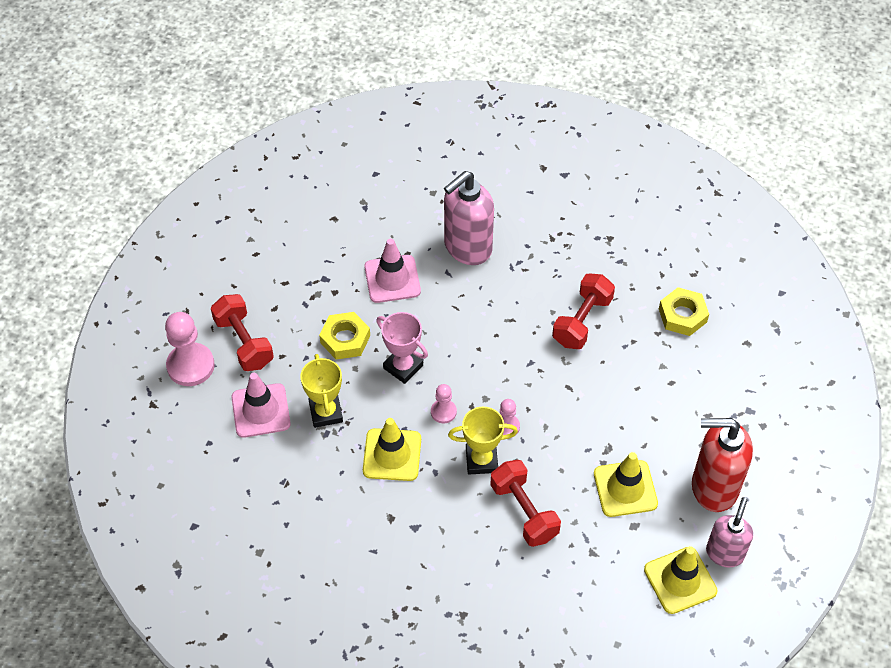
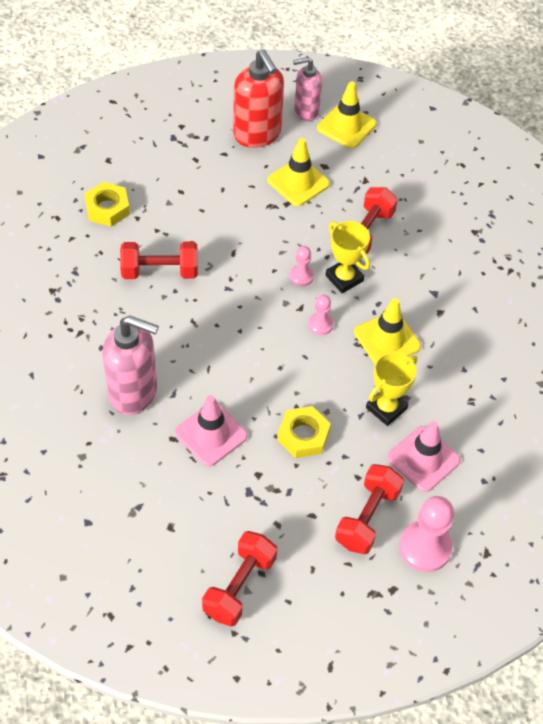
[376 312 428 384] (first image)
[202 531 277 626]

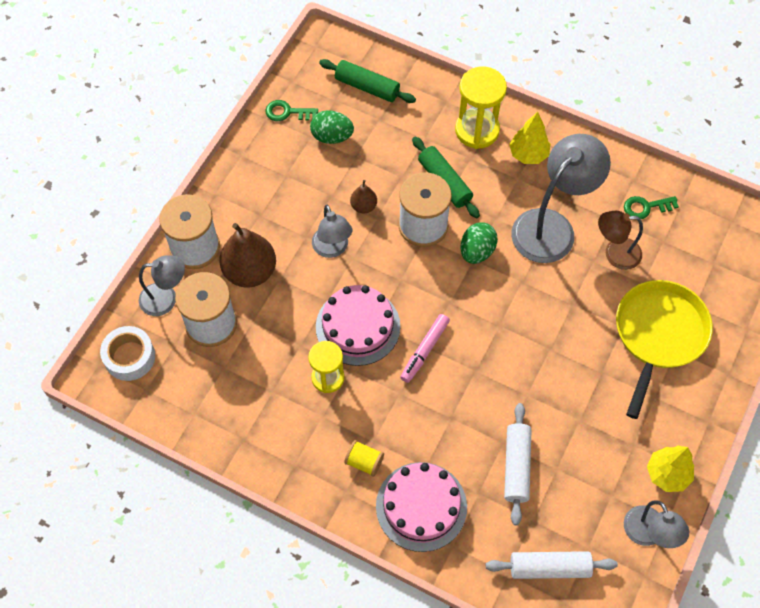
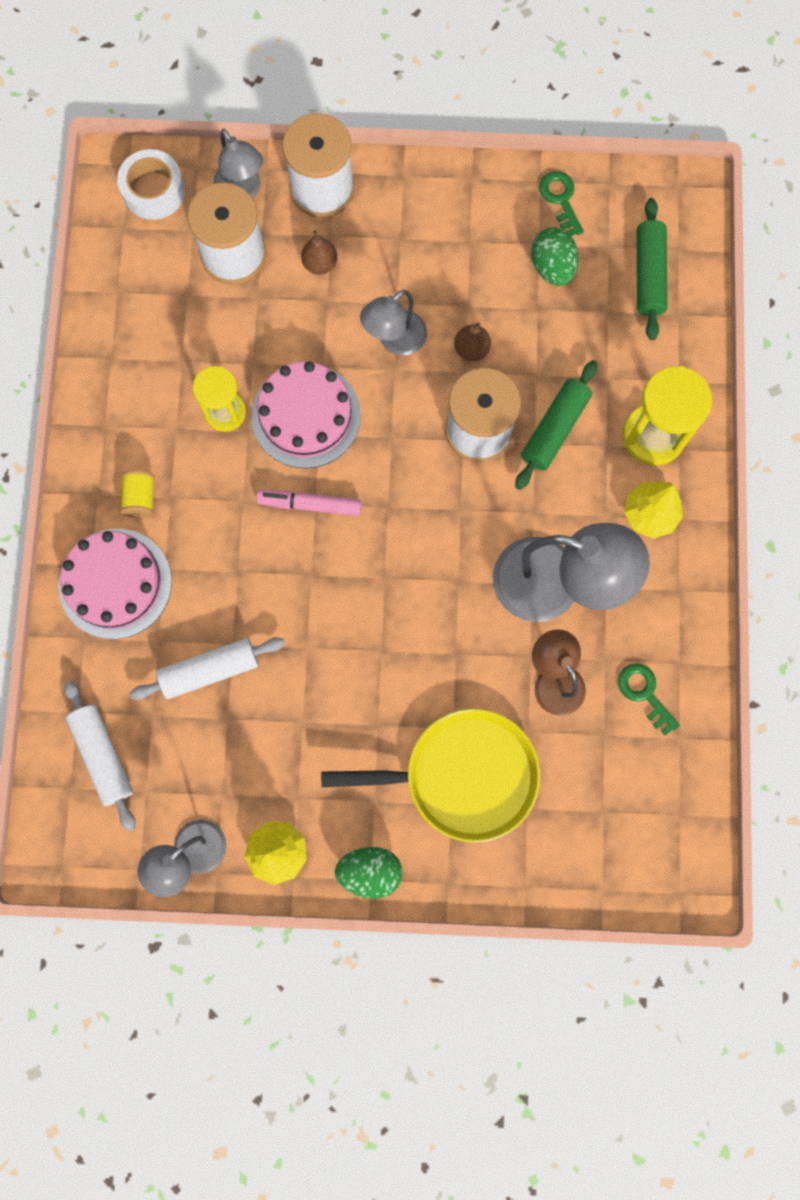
[301 230 337 275]
[335 847 402 899]

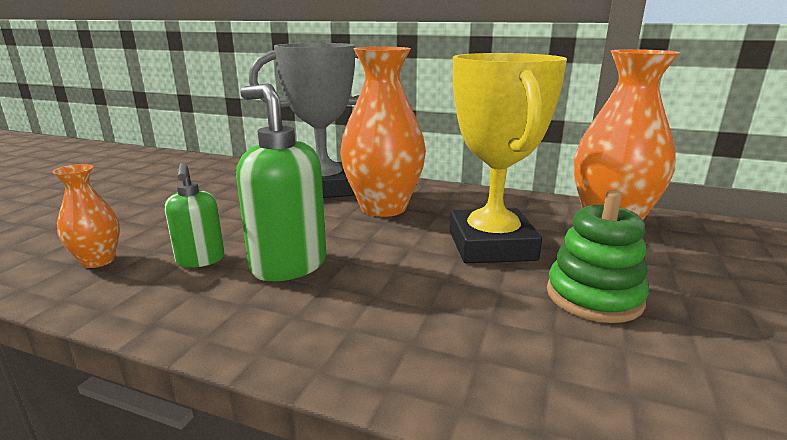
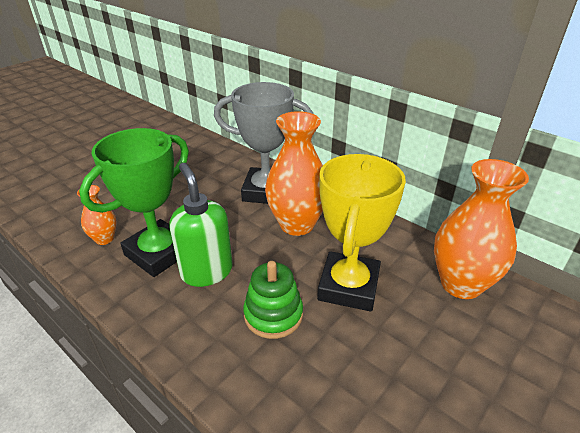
[79 128 189 277]
[243 261 303 339]

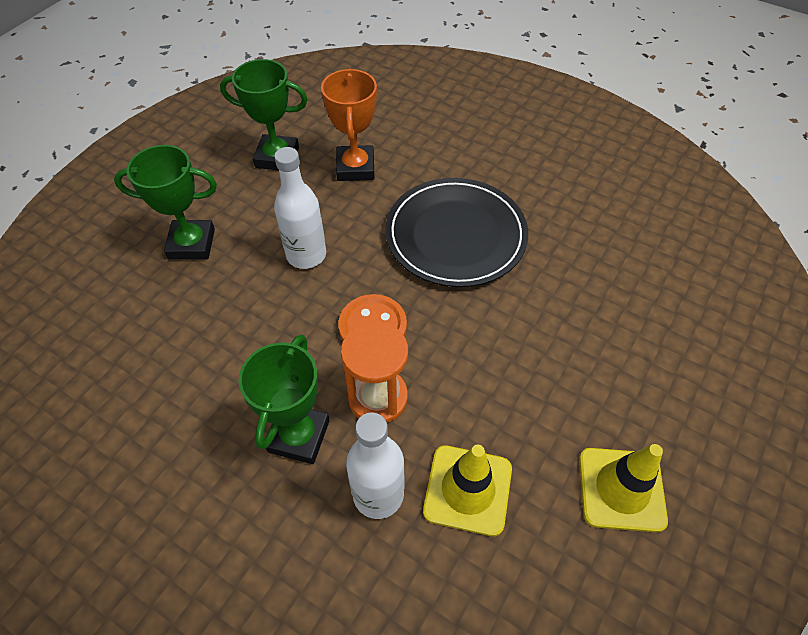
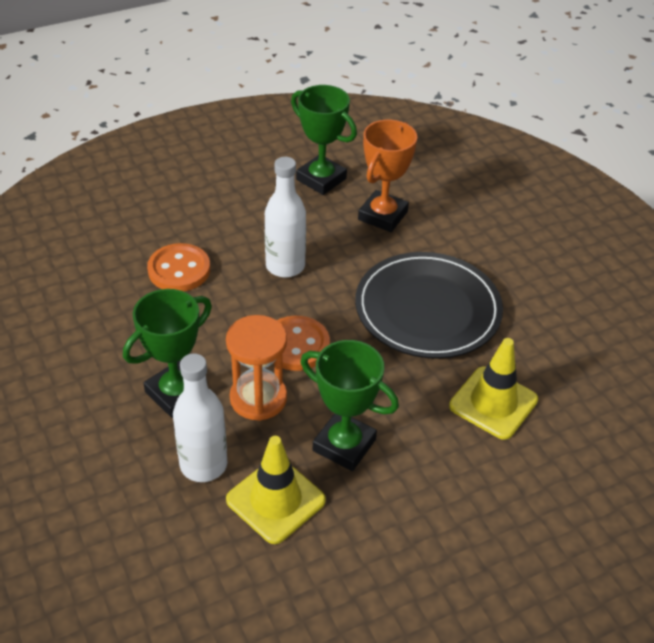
[301 340 399 471]
[449 338 538 440]
[147 243 210 292]

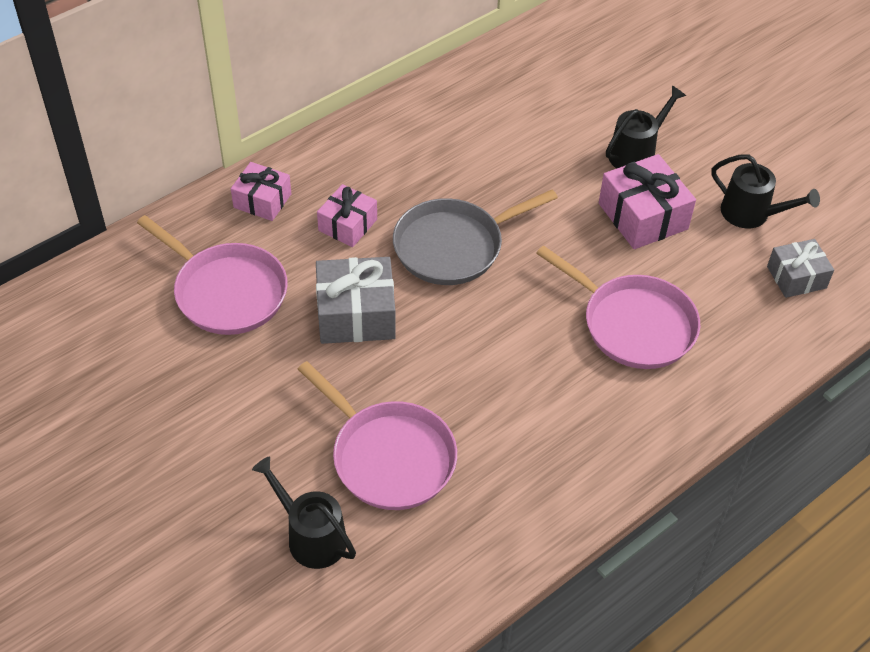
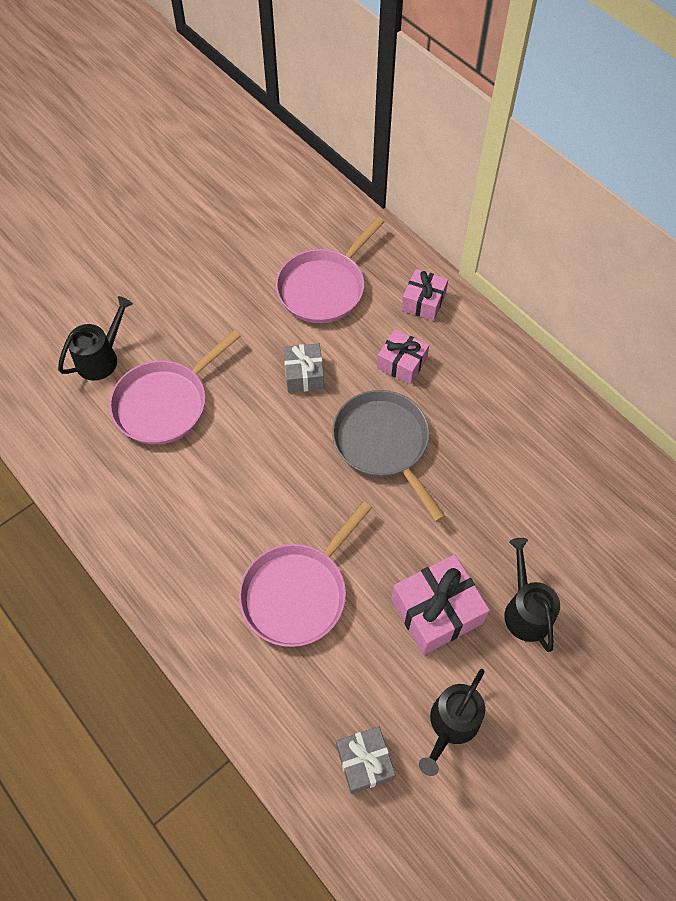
[283 343 324 393]
[504 538 560 652]

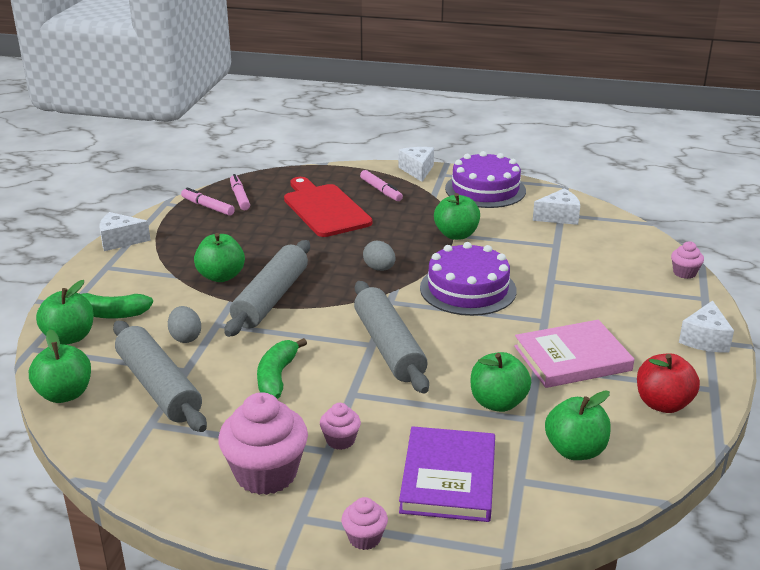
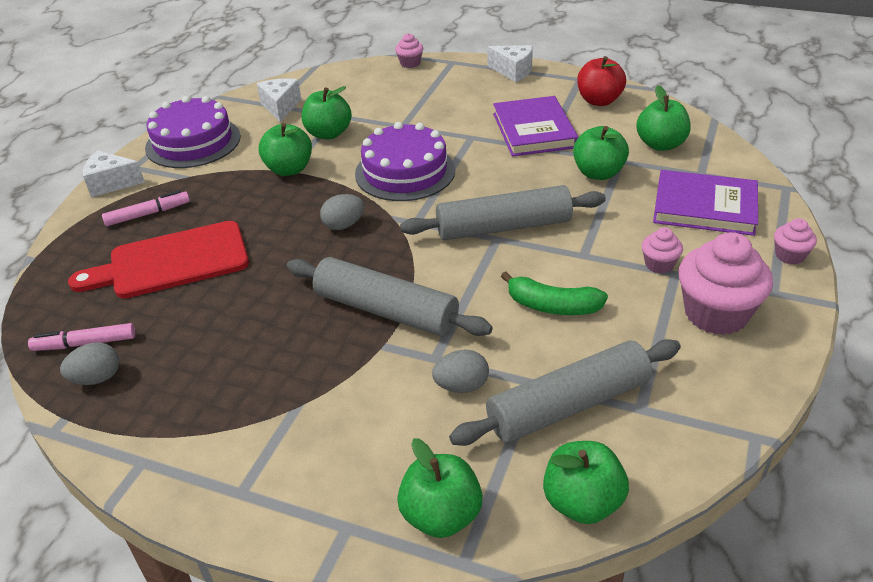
[81 293 153 319] (first image)
[99 212 151 251] (first image)
[60 342 120 385]
[302 86 352 139]
[493 96 578 156]

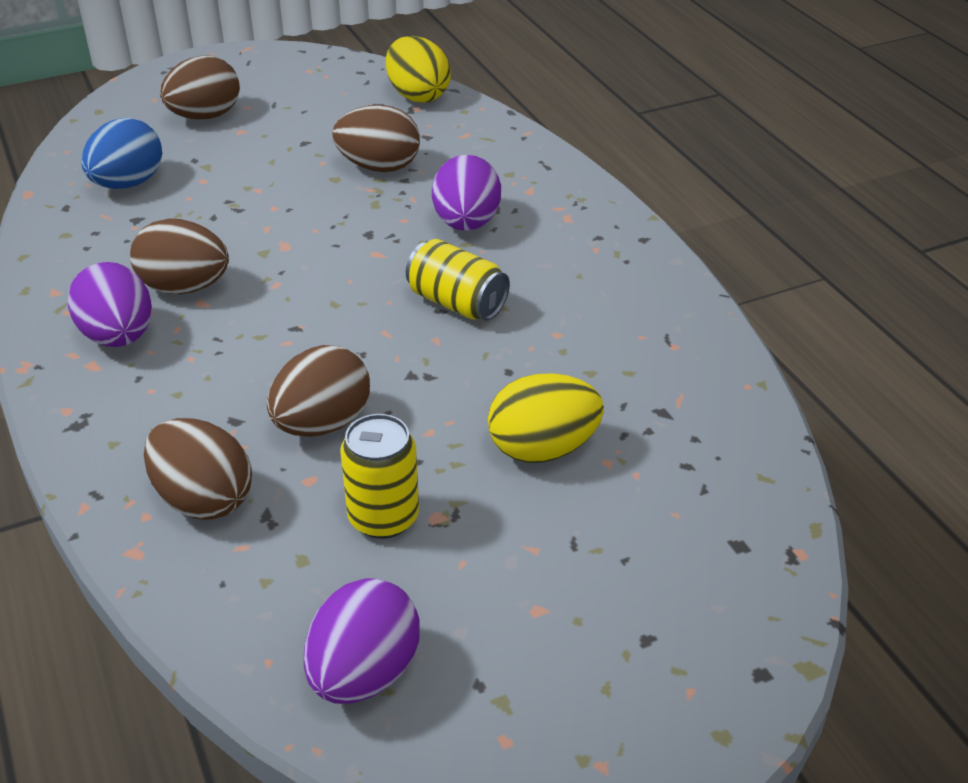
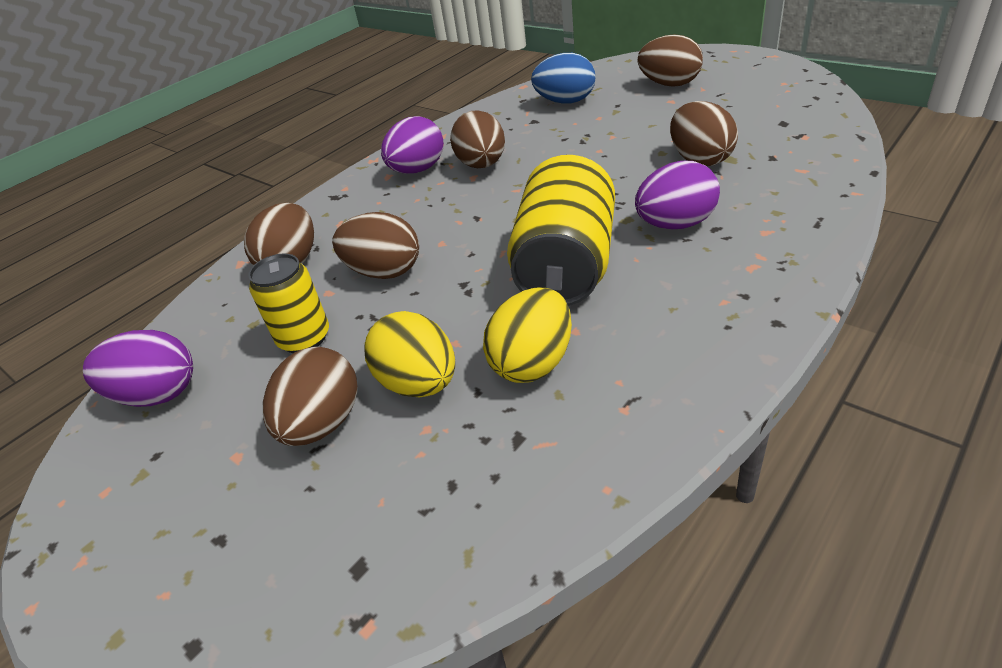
[483 287 572 383]
[507 155 615 306]
[263 347 357 446]

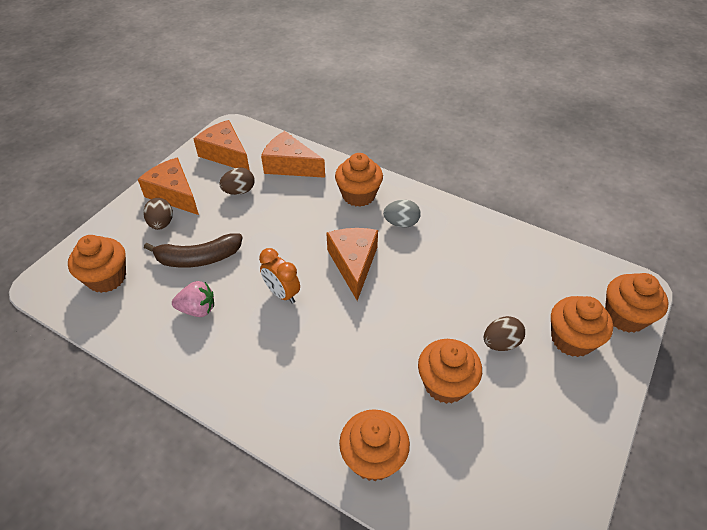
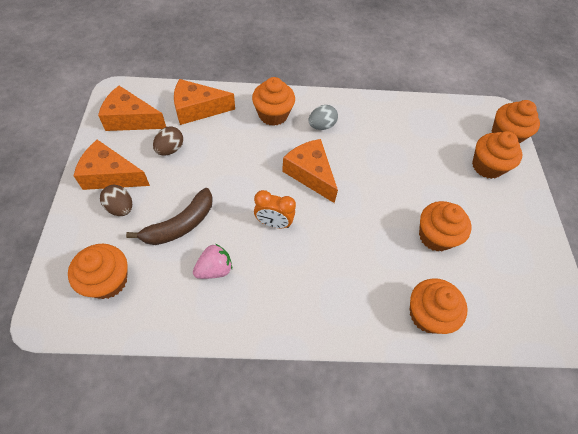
[484 316 525 351] (first image)

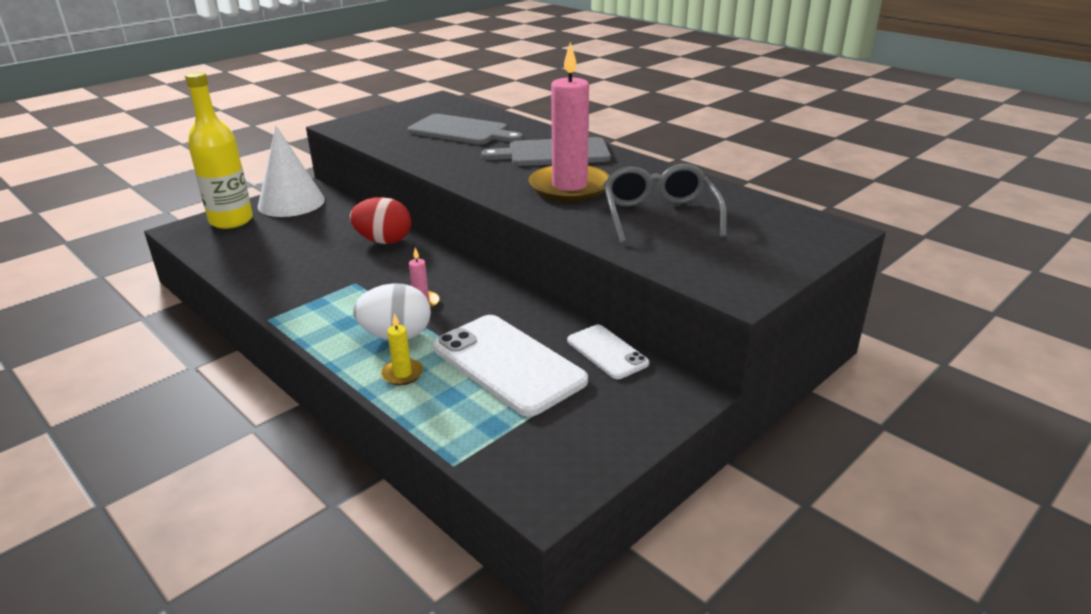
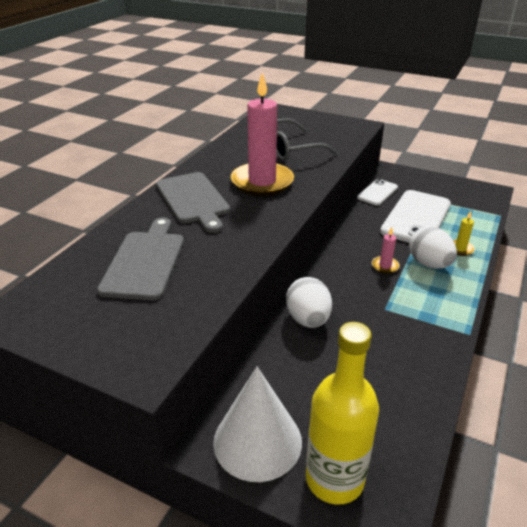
[286 277 332 328]

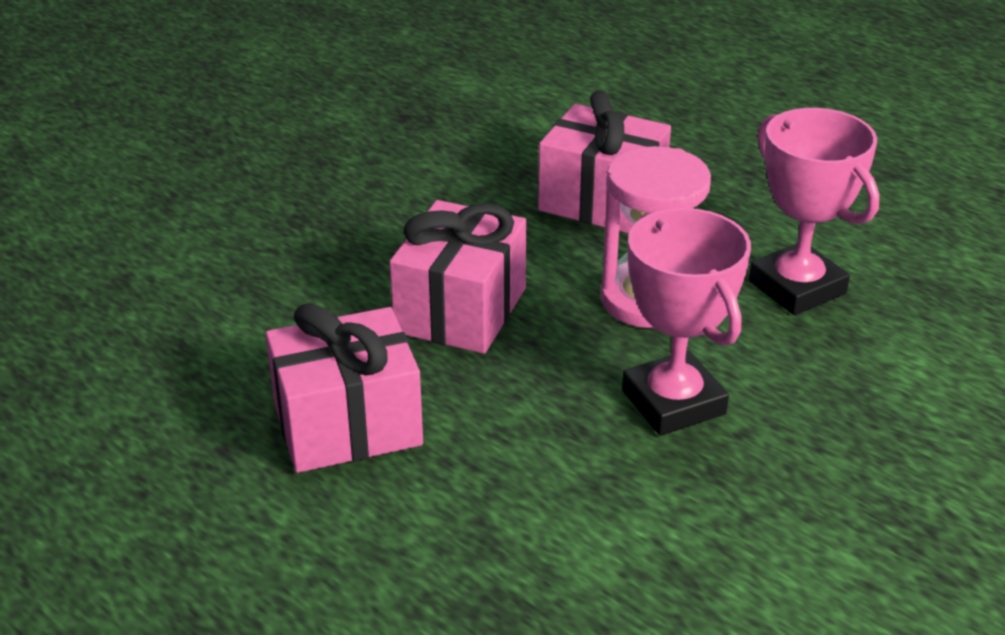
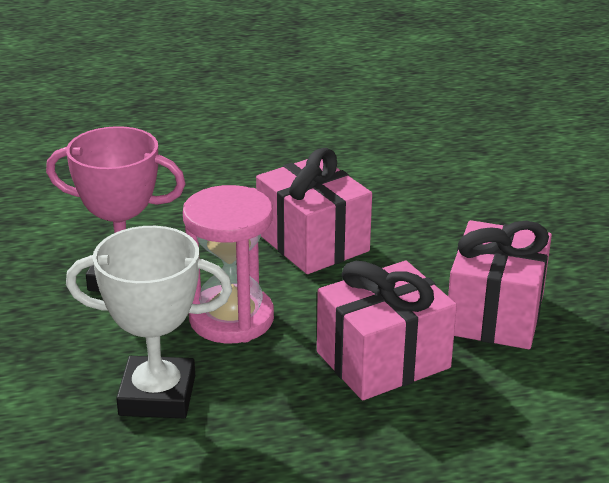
[448 220 552 349]
[66 226 232 418]

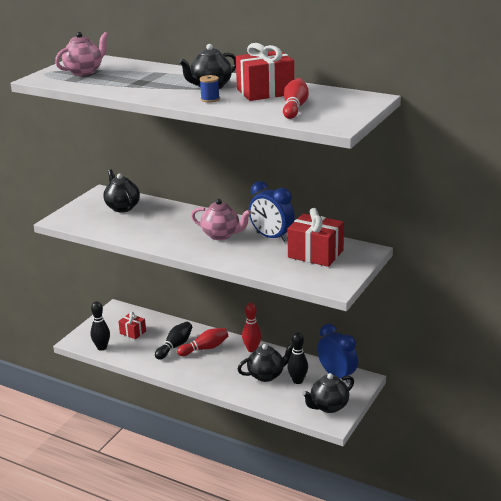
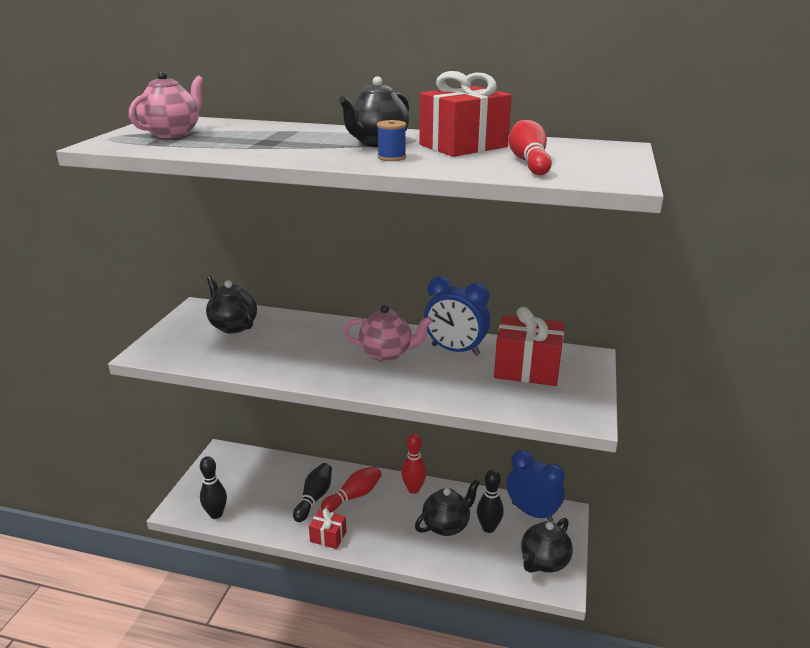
[309 508 346 549]

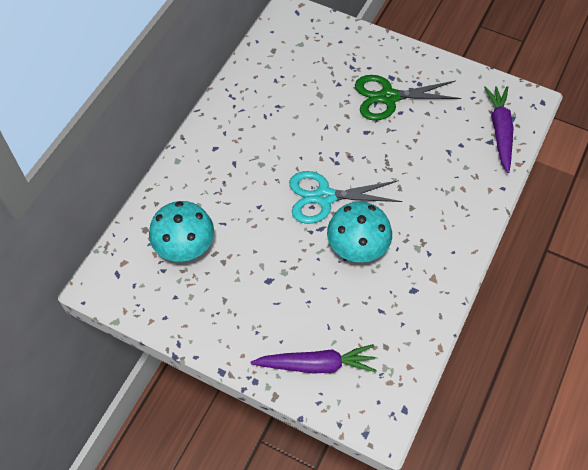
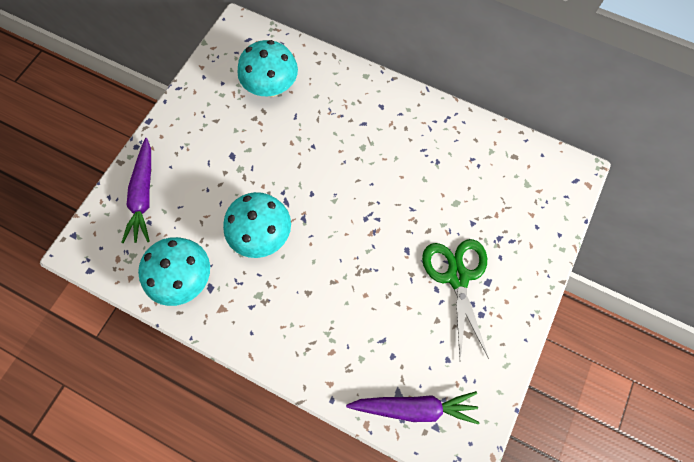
[289 171 403 224] (first image)
[138 237 210 306]

